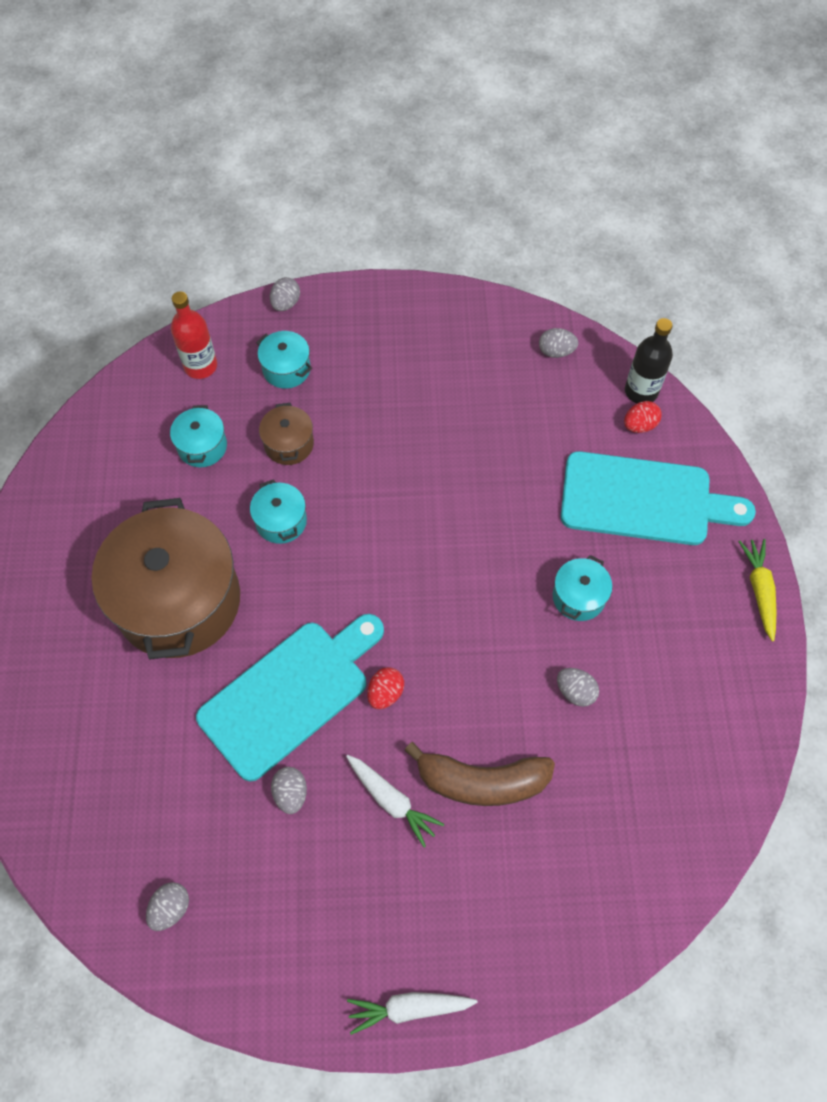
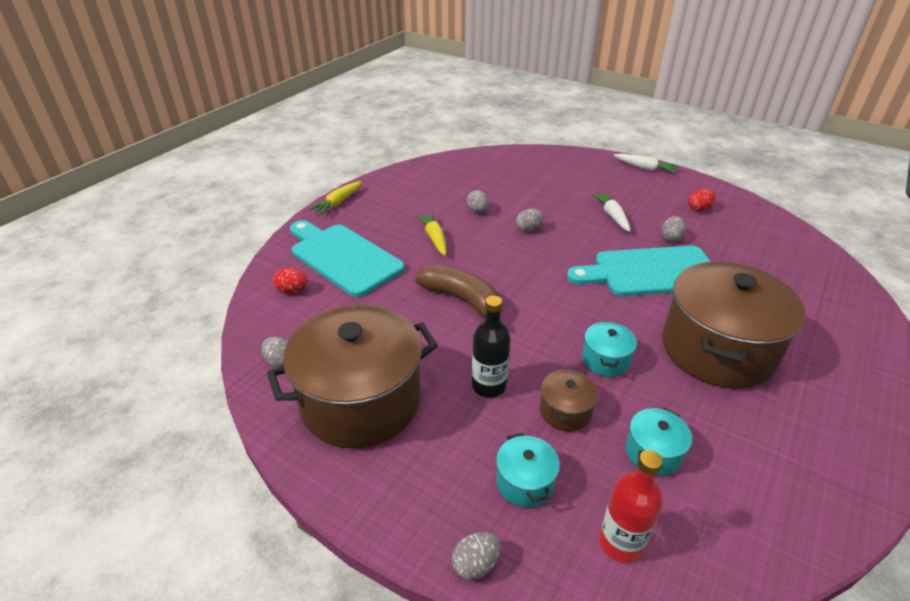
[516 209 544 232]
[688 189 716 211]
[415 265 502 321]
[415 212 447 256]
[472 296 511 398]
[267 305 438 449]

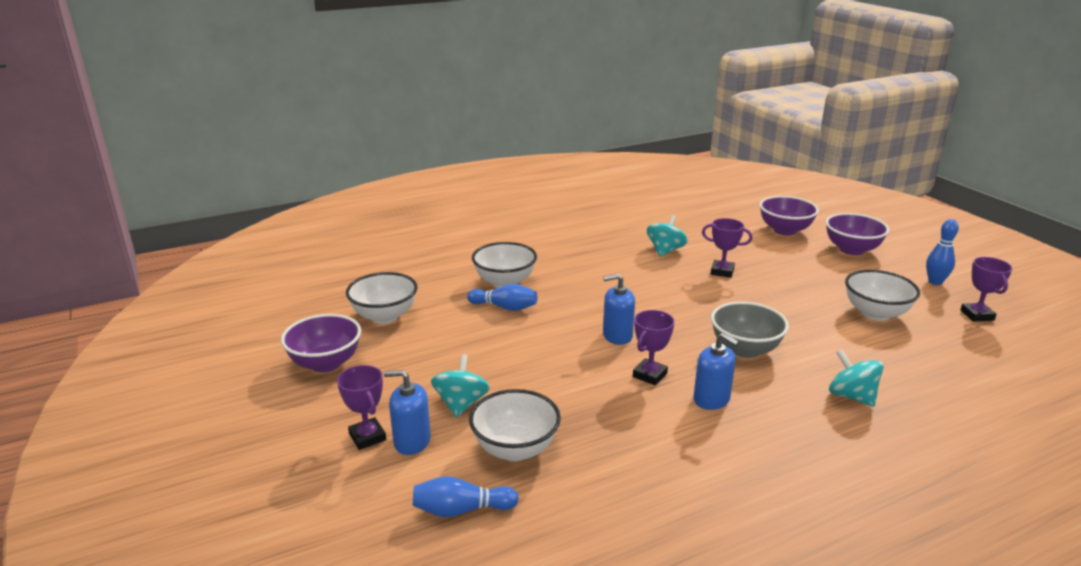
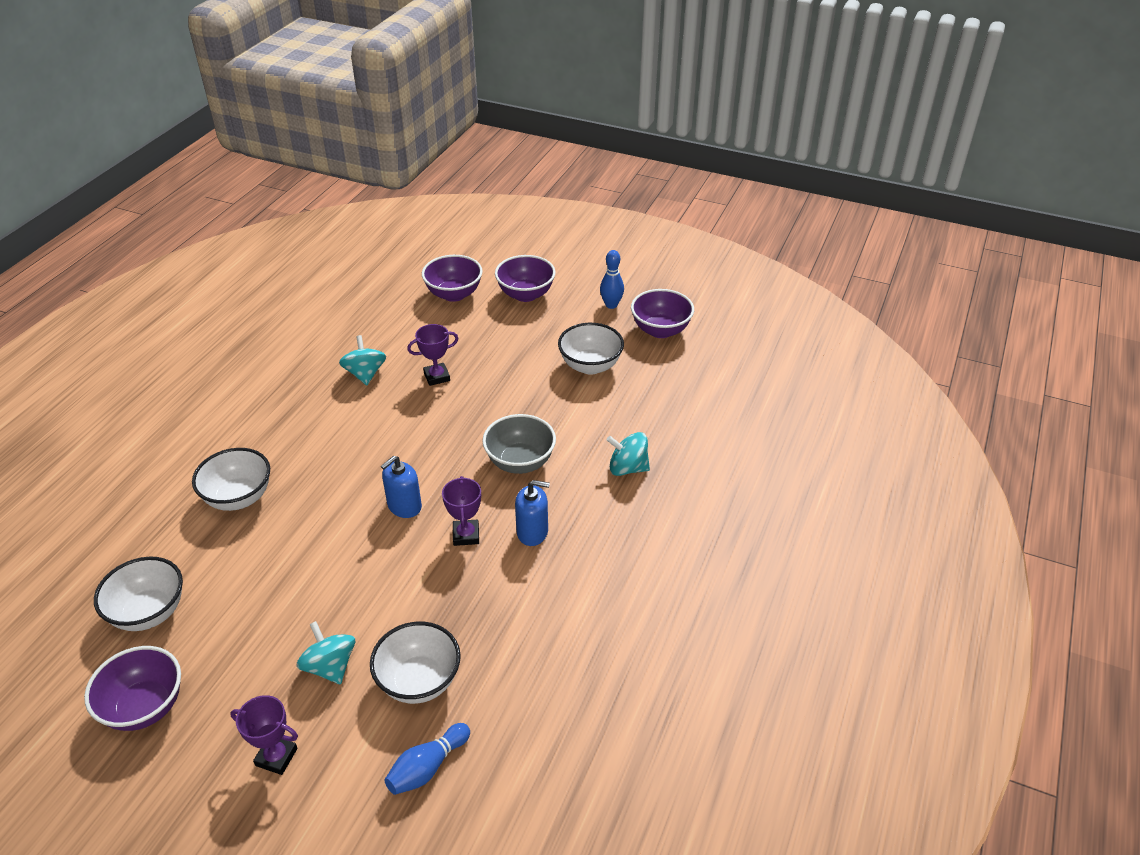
[384 370 431 455] (first image)
[467 284 537 311] (first image)
[631 289 694 338]

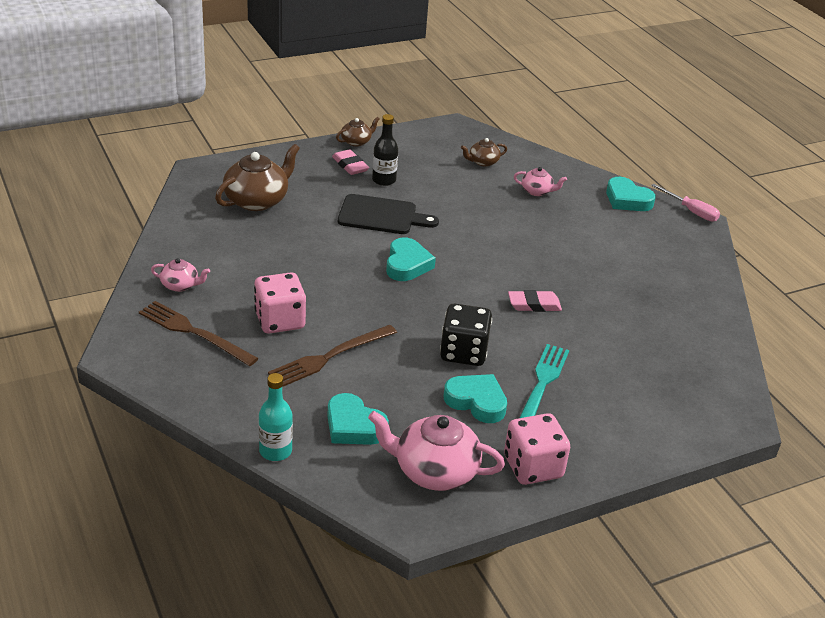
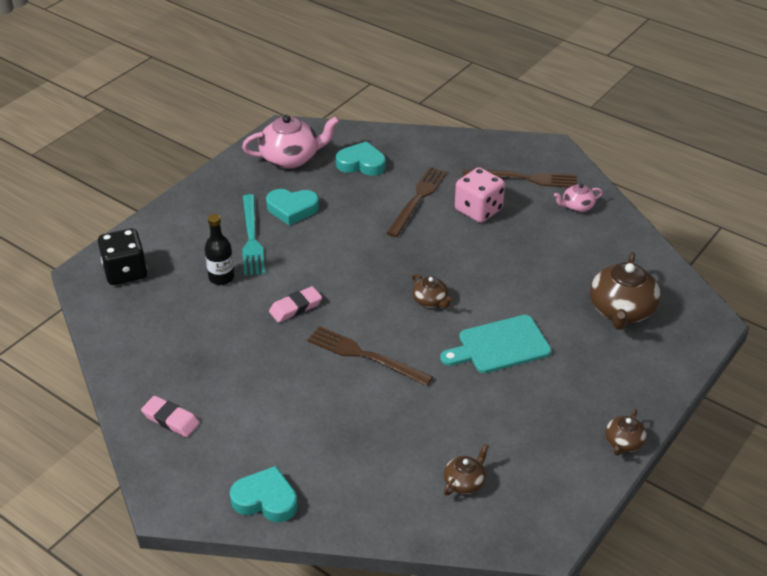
[259 373 293 461] (first image)
[141 396 200 437]
[440 315 551 373]
[205 214 235 285]
[412 274 453 308]
[98 228 147 285]
[504 413 570 485] (first image)
[514 167 567 196] (first image)
[651 184 720 222] (first image)
[307 326 433 386]

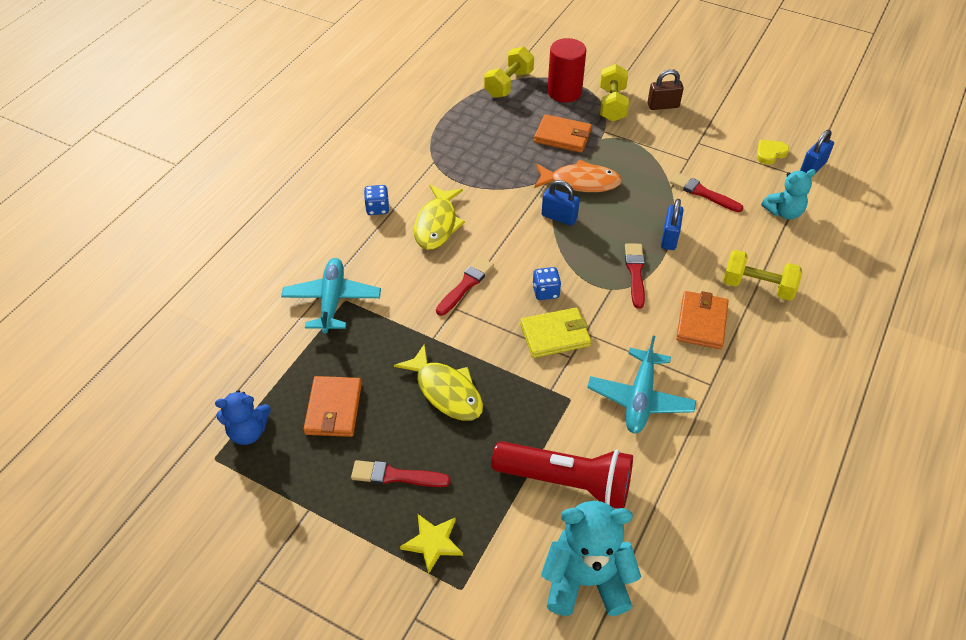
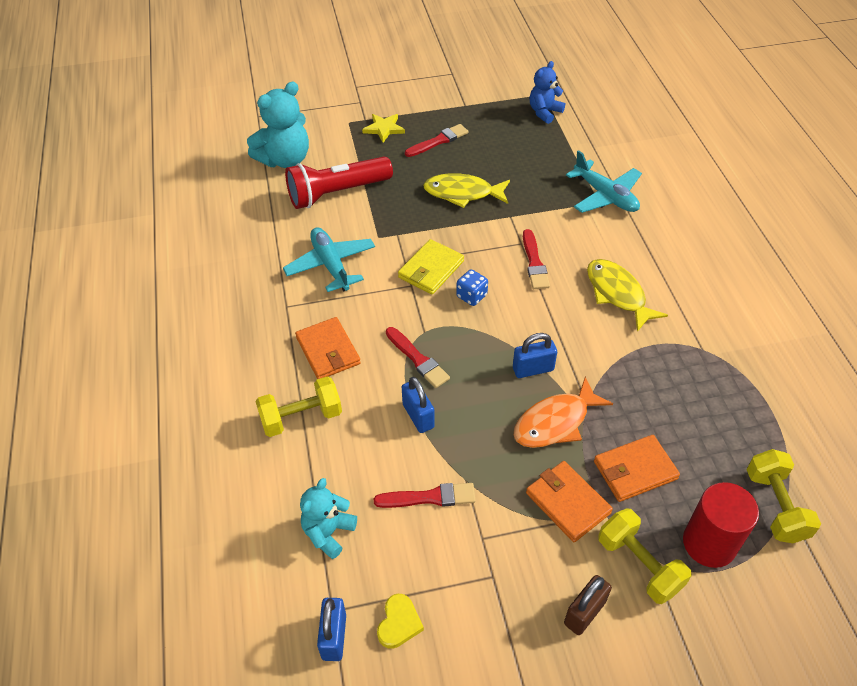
[526 461 613 542]
[364 185 389 215] (first image)

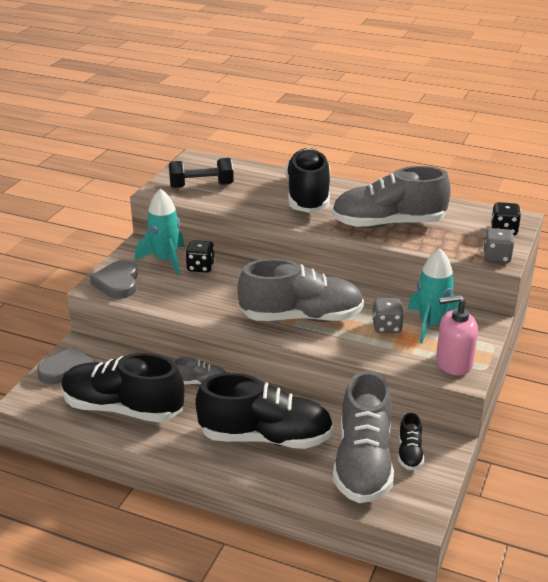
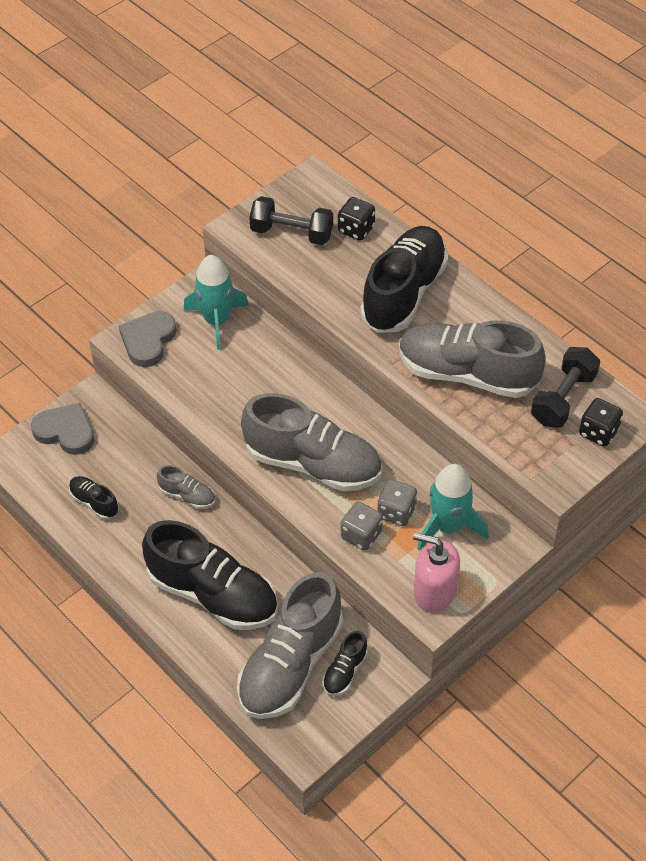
[69 476 119 519]
[338 197 375 241]
[341 502 383 550]
[531 347 600 428]

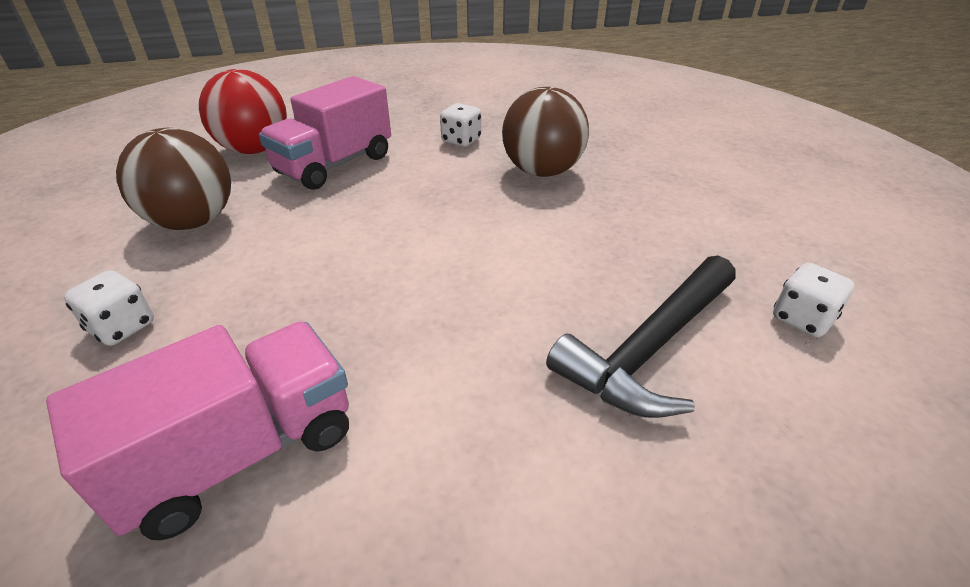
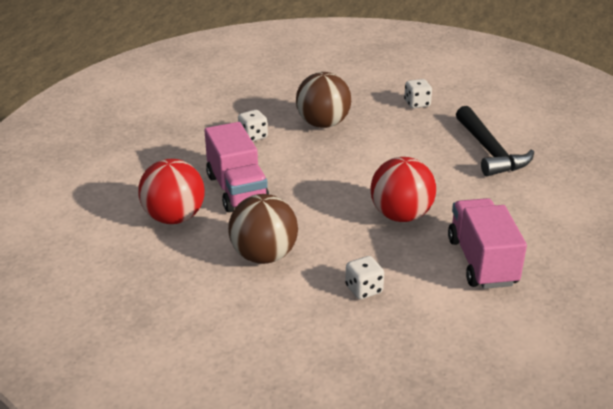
[404 79 432 108]
[370 157 436 222]

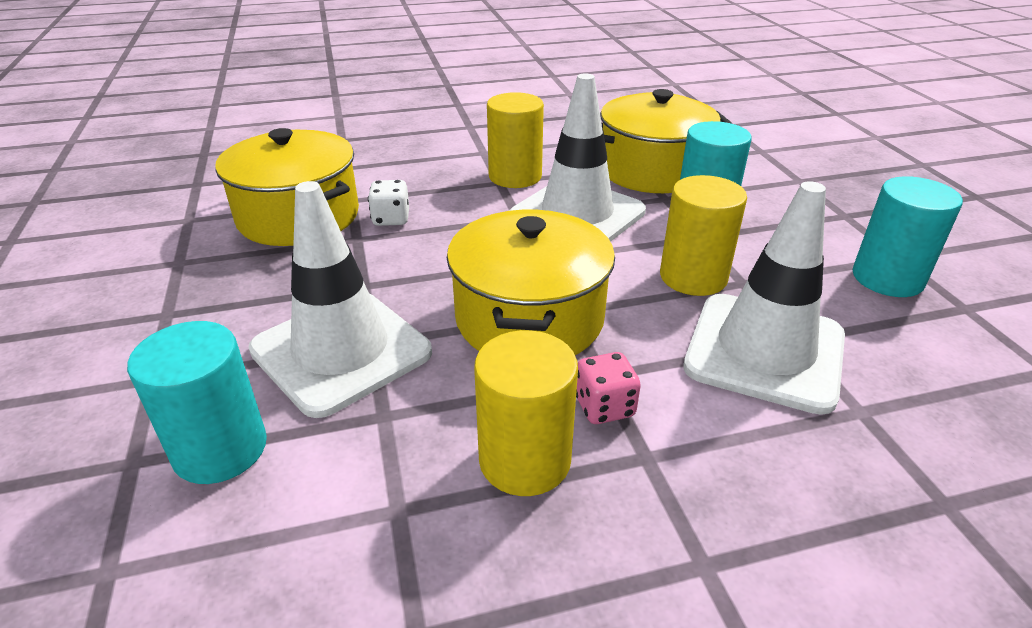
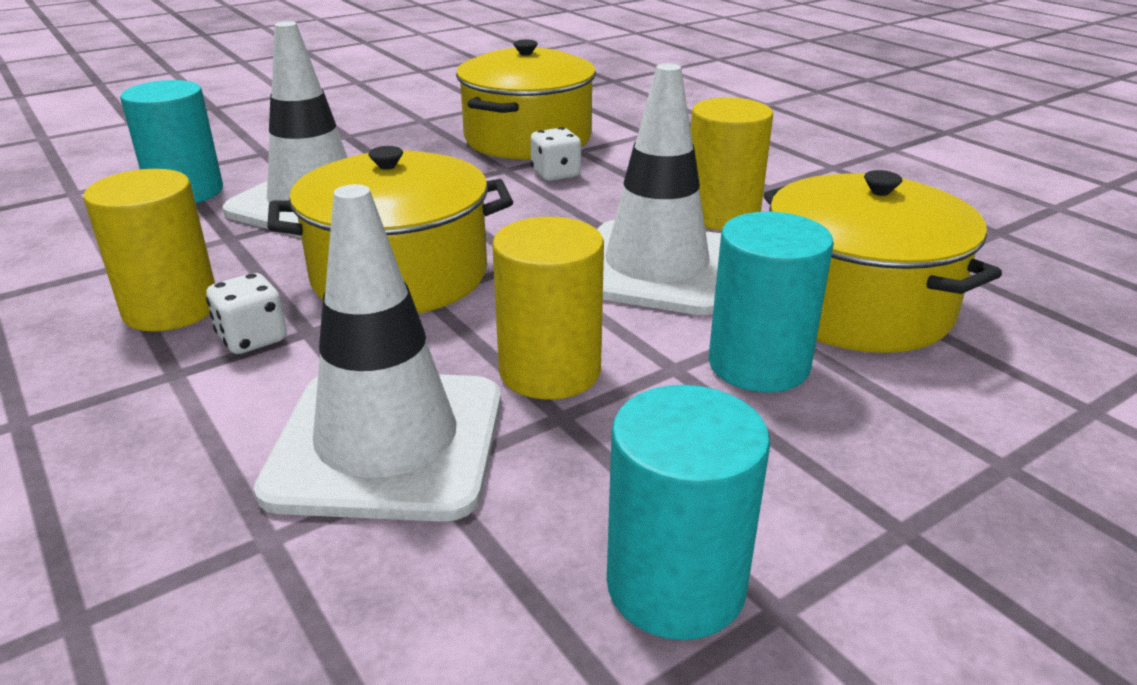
[206 273 287 354]

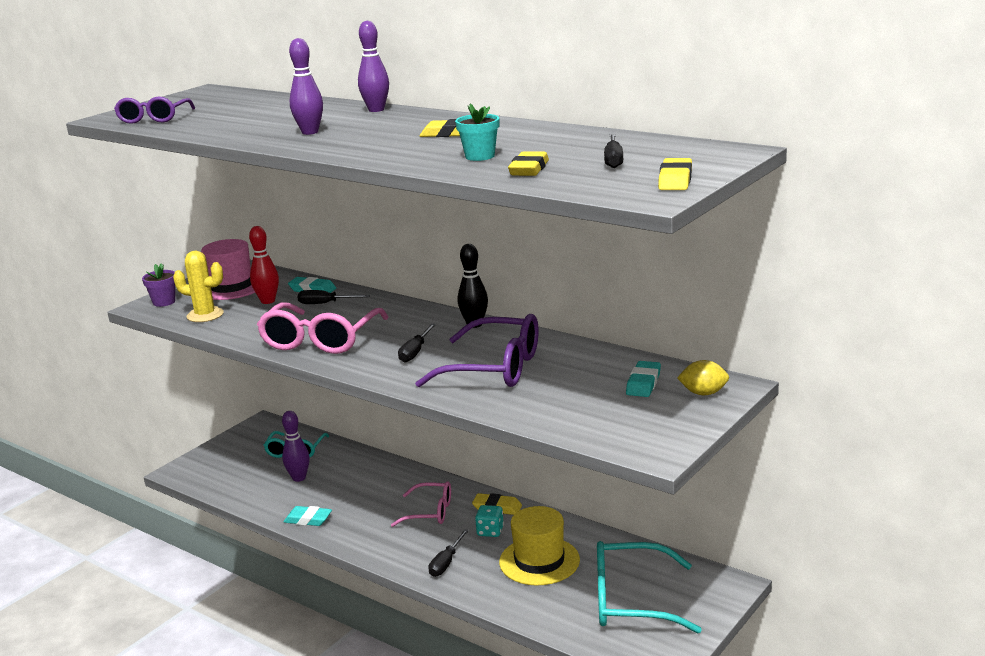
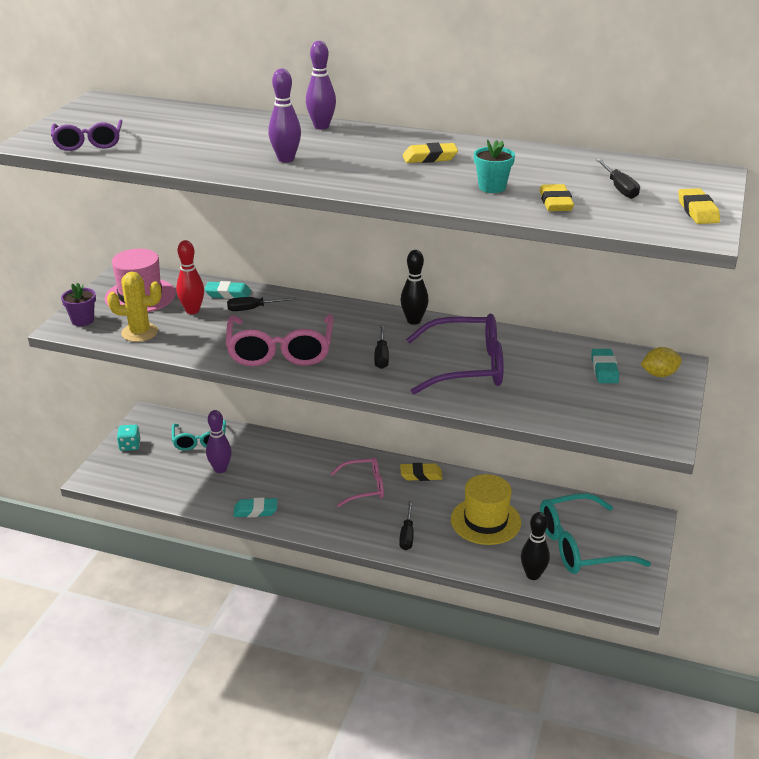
[117 425 141 451]
[521 512 550 580]

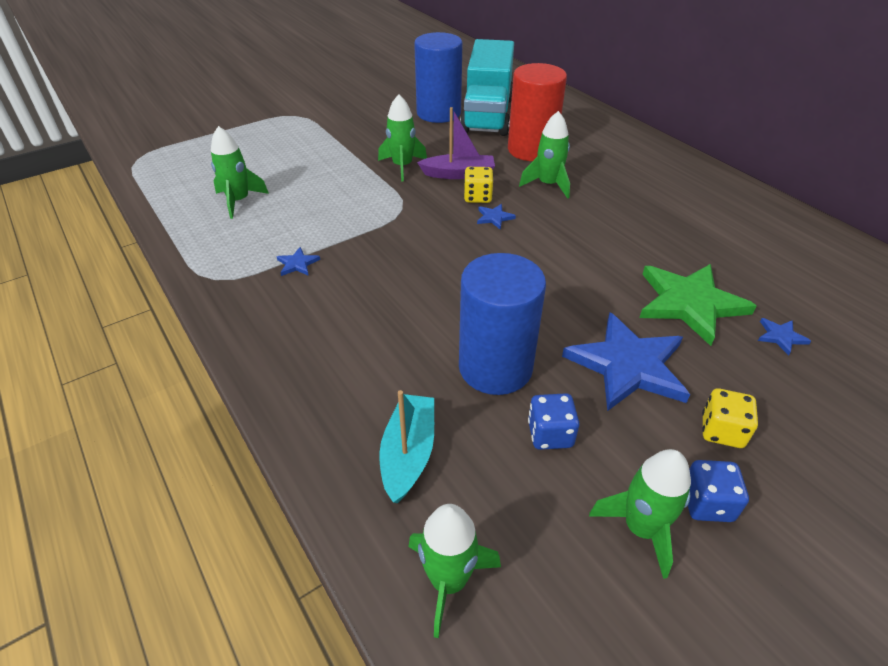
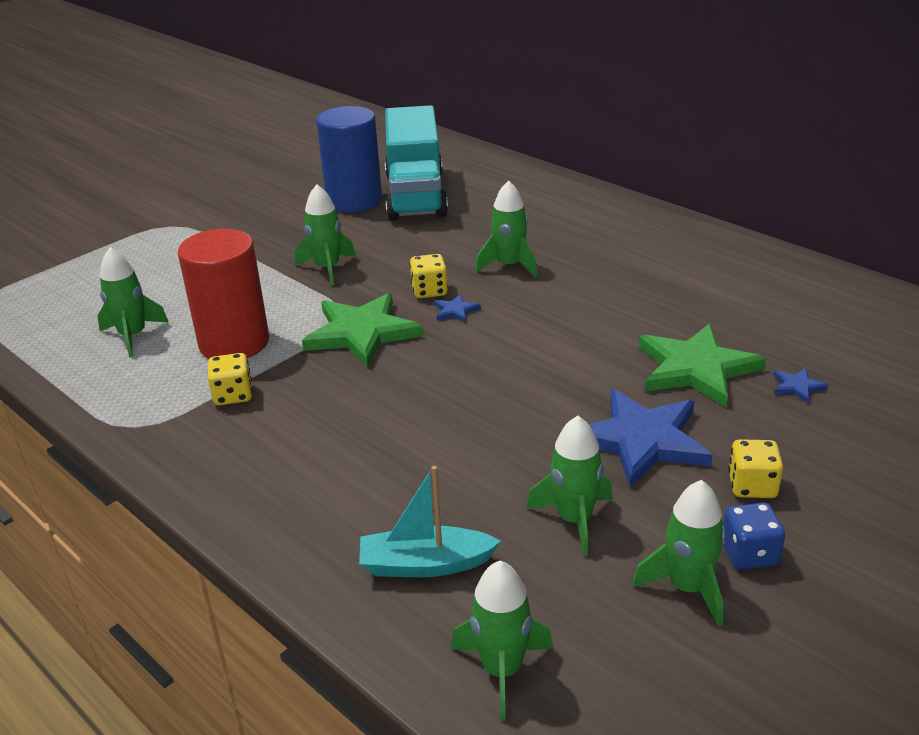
[208 353 252 405]
[359 466 501 577]
[417 107 495 179] (first image)
[459 253 546 395] (first image)
[178 229 269 358]
[526 416 612 556]
[302 293 423 368]

